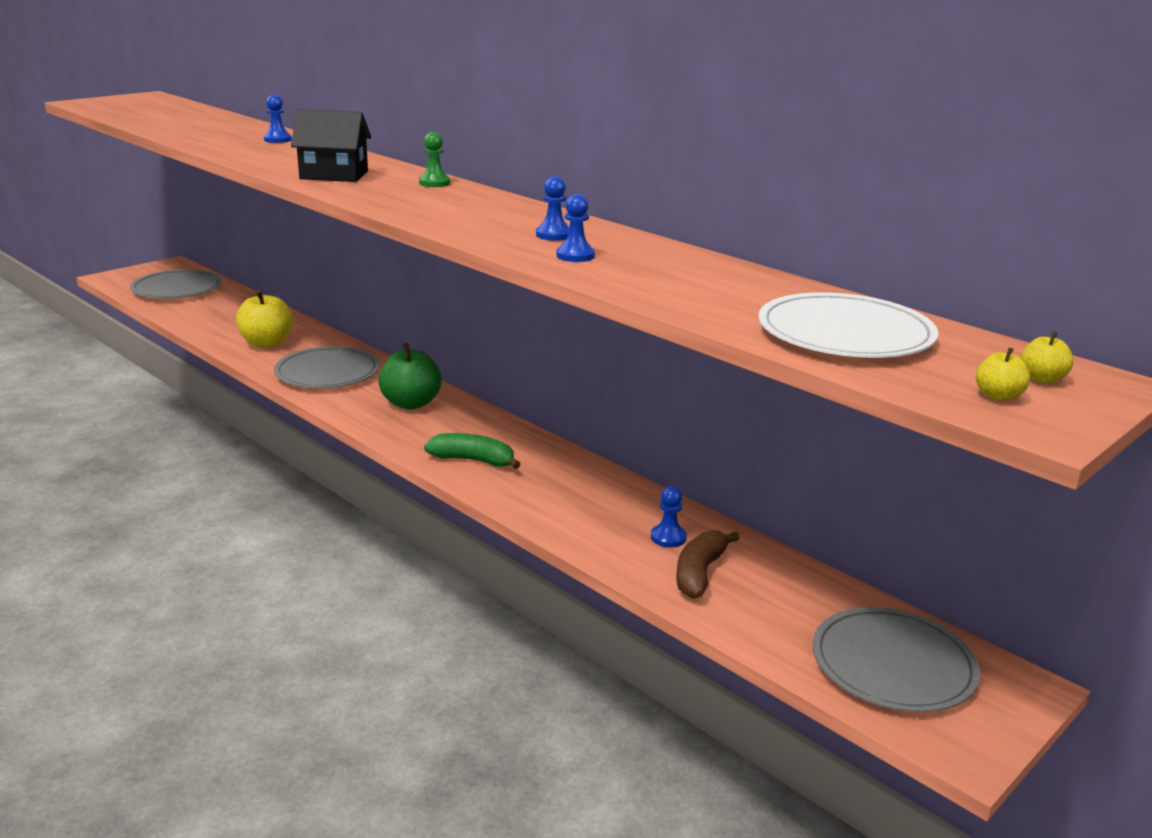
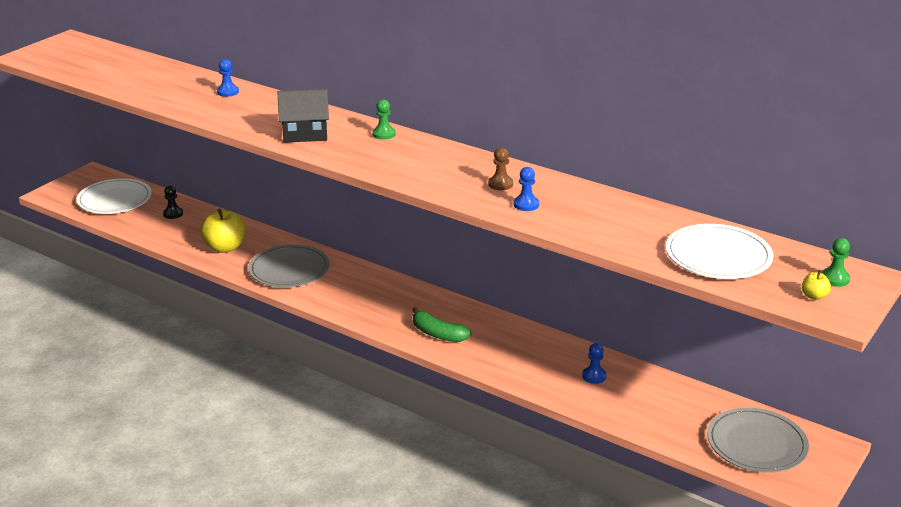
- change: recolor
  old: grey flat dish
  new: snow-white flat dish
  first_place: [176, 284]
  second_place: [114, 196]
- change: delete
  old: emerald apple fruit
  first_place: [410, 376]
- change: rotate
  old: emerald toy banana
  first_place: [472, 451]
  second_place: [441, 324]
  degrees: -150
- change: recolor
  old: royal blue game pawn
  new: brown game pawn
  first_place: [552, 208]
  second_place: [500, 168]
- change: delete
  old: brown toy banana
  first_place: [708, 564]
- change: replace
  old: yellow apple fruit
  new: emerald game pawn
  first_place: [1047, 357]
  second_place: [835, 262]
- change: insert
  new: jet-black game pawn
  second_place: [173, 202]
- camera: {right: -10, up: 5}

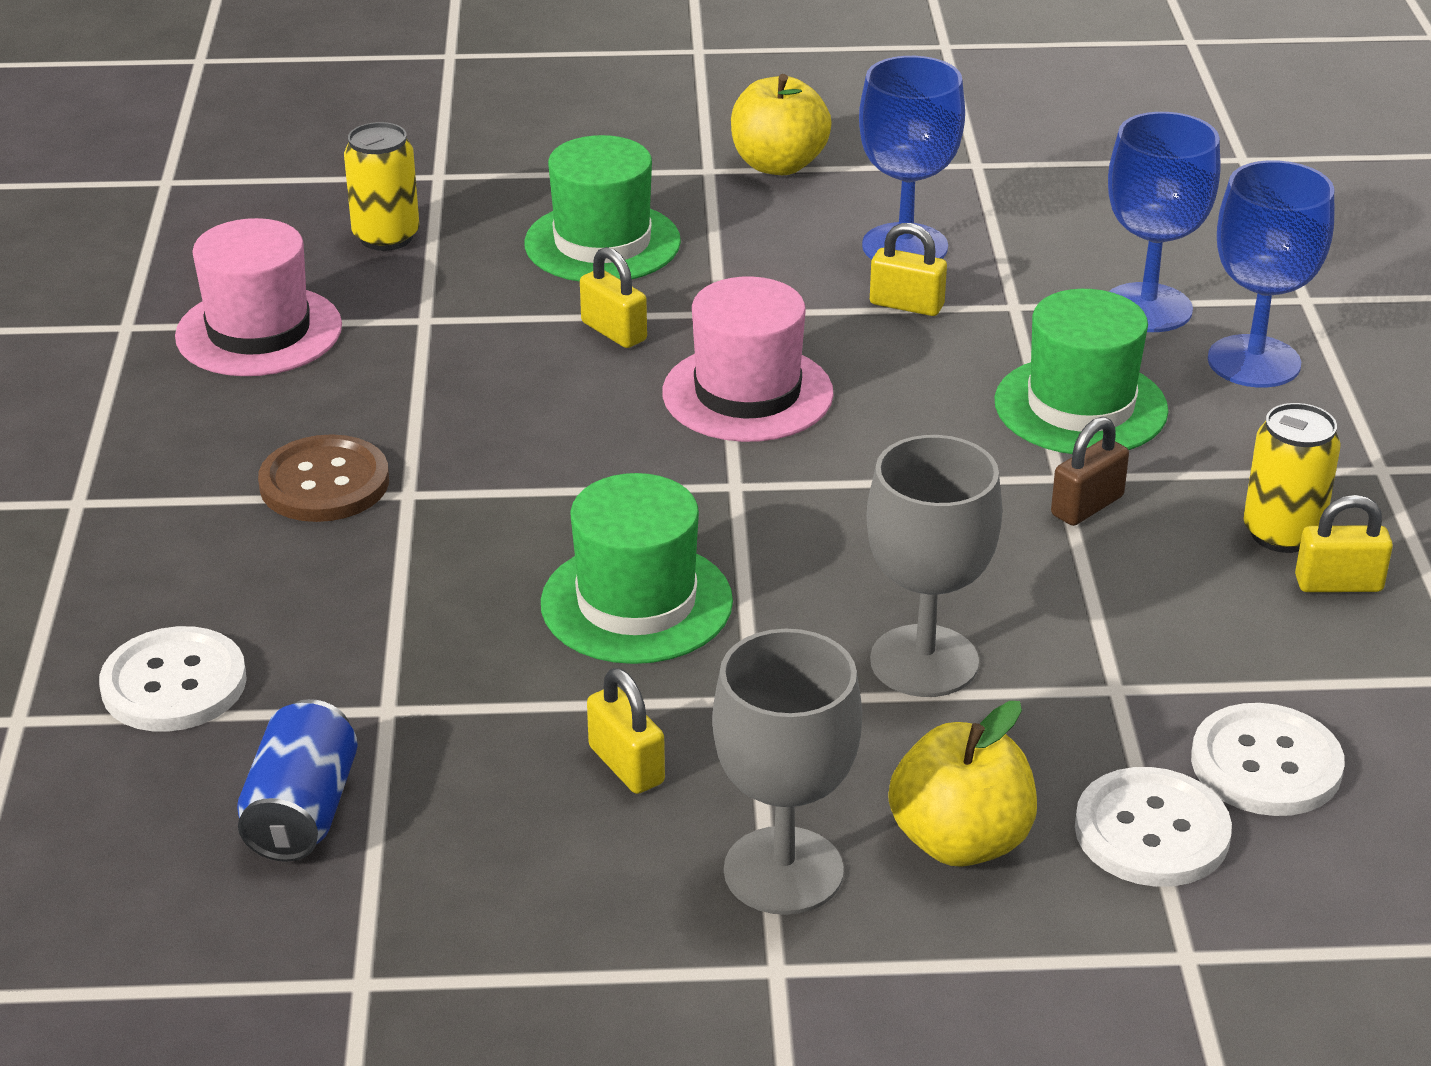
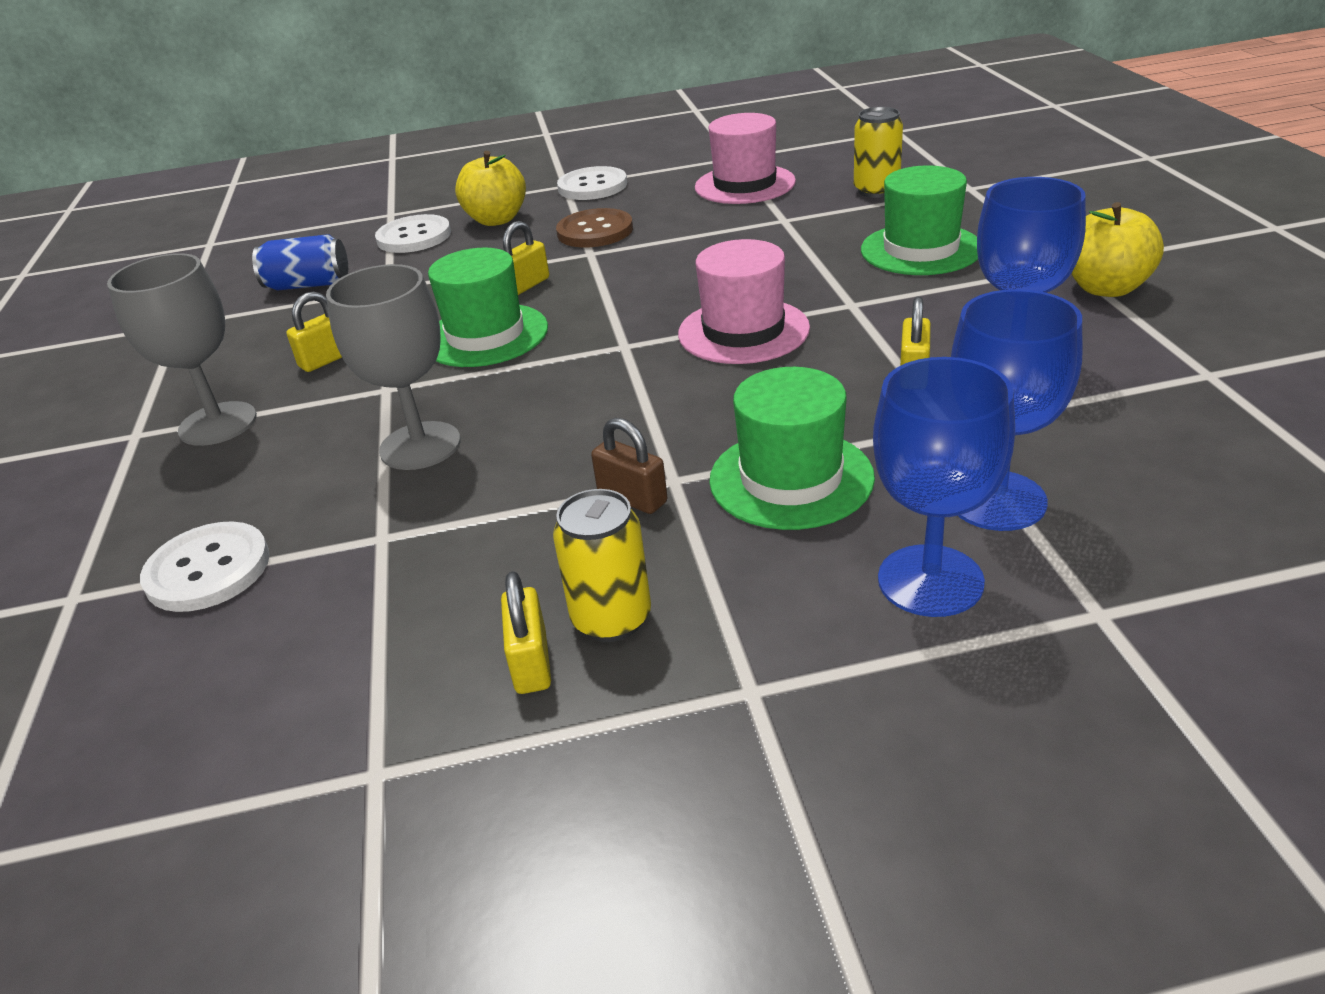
- change: move
  old: yellow padlock
  first_place: [613, 297]
  second_place: [526, 258]
- change: move
  old: yellow apple fruit
  first_place: [963, 784]
  second_place: [490, 188]
- change: move
  old: snow-white shirt button
  first_place: [1268, 759]
  second_place: [592, 183]
- camera: {right: 85, up: 0}

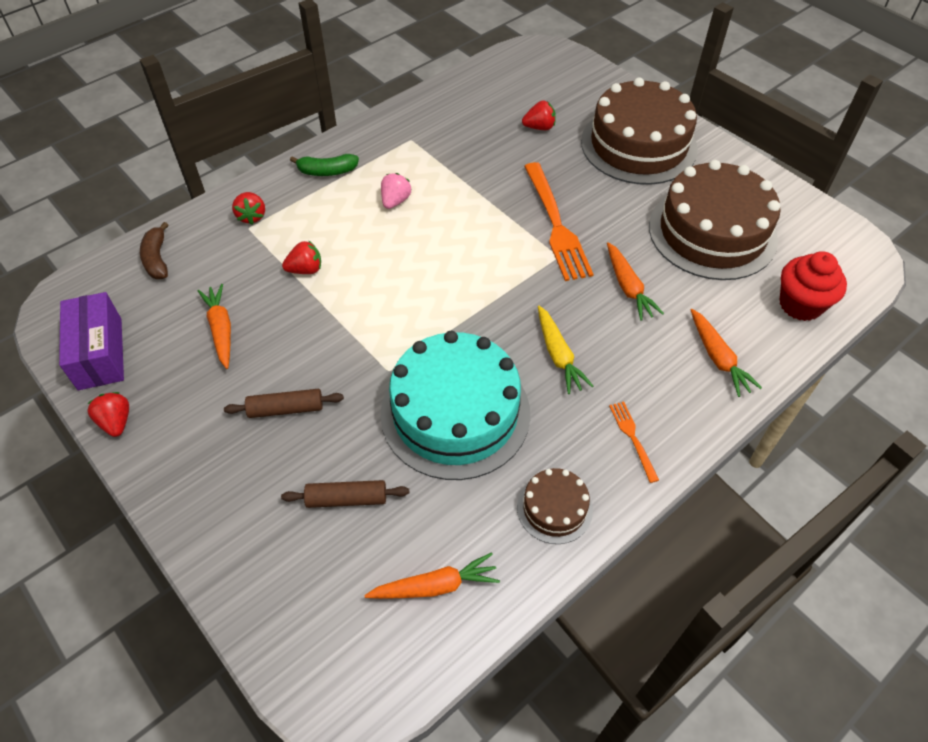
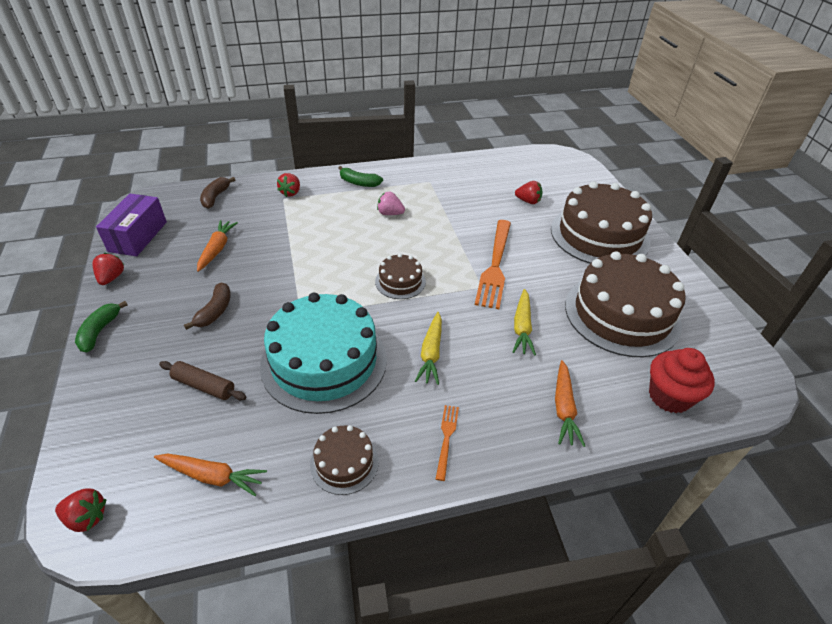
- change: replace
  old: brown pastry roller
  new: brown toy banana
  first_place: [284, 403]
  second_place: [207, 306]
- change: move
  old: scarlet toy strawberry
  first_place: [301, 257]
  second_place: [81, 510]
- change: rotate
  old: rosy toy strawberry
  first_place: [396, 191]
  second_place: [391, 203]
  degrees: -120
- change: recolor
  old: orange-coloured carrot
  new: yellow carrot
  first_place: [635, 281]
  second_place: [524, 322]
- change: insert
  new: emerald toy banana
  second_place: [101, 326]
- change: insert
  new: brown cake
  second_place: [400, 276]
- camera: {right: 25, up: -10}

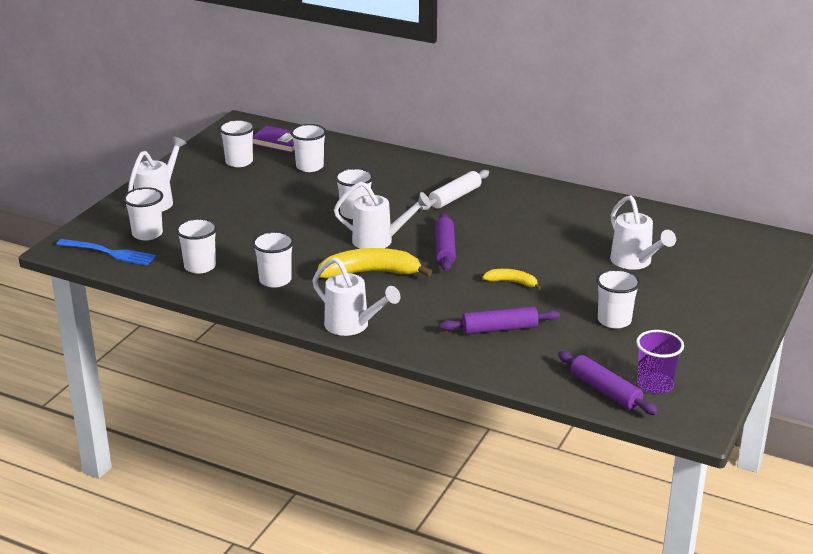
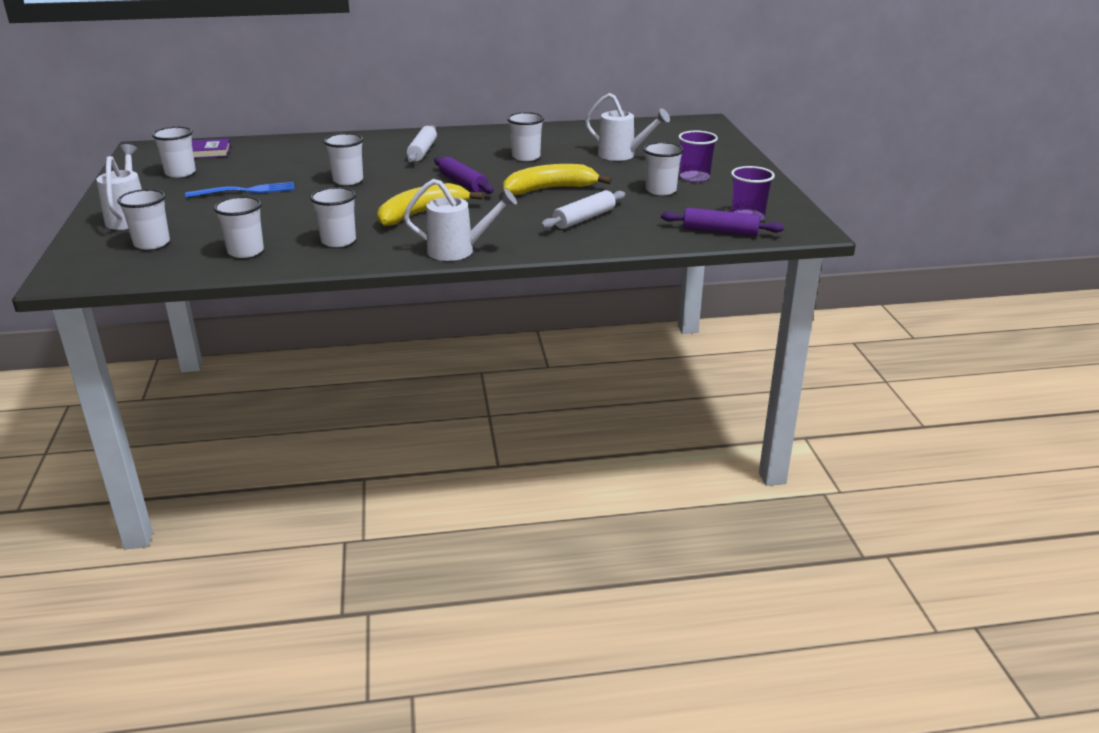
- change: move
  old: royal blue table fork
  first_place: [106, 252]
  second_place: [240, 190]
- change: move
  old: snow-white beaker
  first_place: [308, 148]
  second_place: [525, 136]
- change: delete
  old: snow-white sprinkling can
  first_place: [382, 215]
- change: recolor
  old: royal purple pastry roller
  new: snow-white pastry roller
  first_place: [500, 320]
  second_place: [583, 209]
- change: resize
  old: yellow toy banana
  first_place: [512, 279]
  second_place: [557, 179]
  factor: 1.89
- change: insert
  new: royal purple beaker
  second_place: [698, 156]
- camera: {right: -35, up: 0}

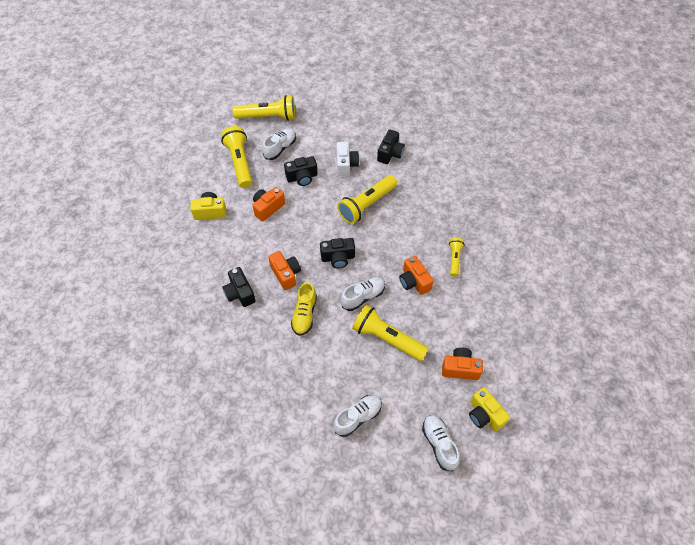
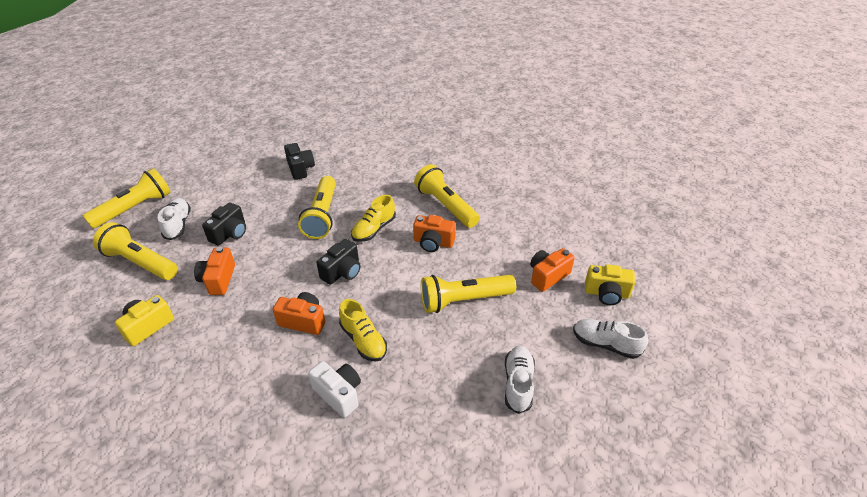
- change: delete
  old: jet-black compact camera
  first_place: [239, 287]
- change: move
  old: snow-white compact camera
  first_place: [347, 159]
  second_place: [334, 389]
- change: delete
  old: snow-white sneaker
  first_place: [363, 294]
- change: resize
  old: yellow torch
  first_place: [457, 257]
  second_place: [447, 196]
  factor: 1.81
- change: insert
  new: yellow sneaker
  second_place: [373, 218]
- camera: {right: -45, up: -15}

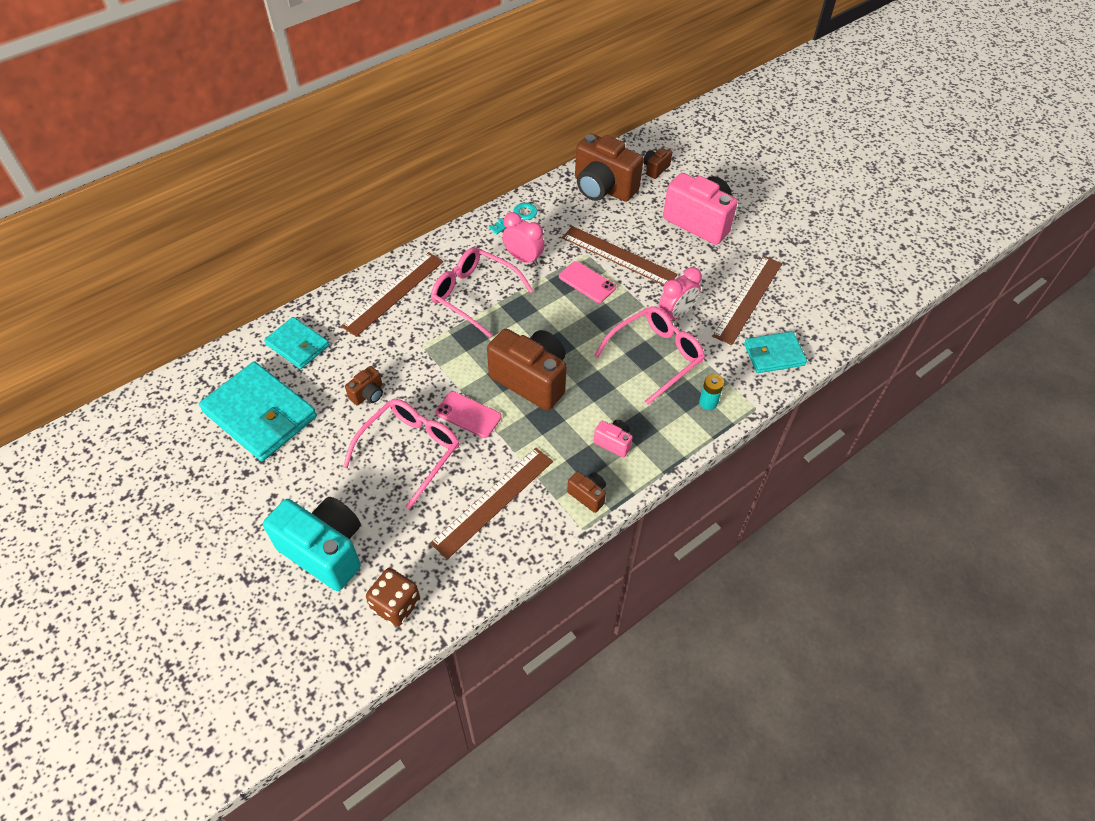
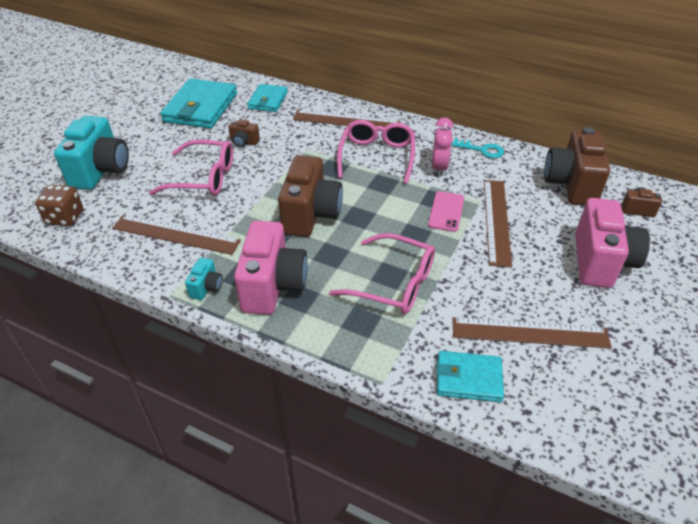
- change: delete
  old: rosy mobile phone
  first_place: [468, 414]
- change: recolor
  old: brown compact camera
  new: turquoise compact camera
  first_place: [586, 492]
  second_place: [204, 279]
- change: resize
  old: rosy compact camera
  first_place: [613, 439]
  second_place: [271, 268]
  factor: 2.21
- change: delete
  old: rosy bedside clock
  first_place: [680, 293]
- change: delete
  old: turquoise power cell
  first_place: [711, 392]
- change: rotate
  old: turquoise billfold
  first_place: [775, 352]
  second_place: [470, 376]
  degrees: -45
- camera: {right: 65, up: -10}

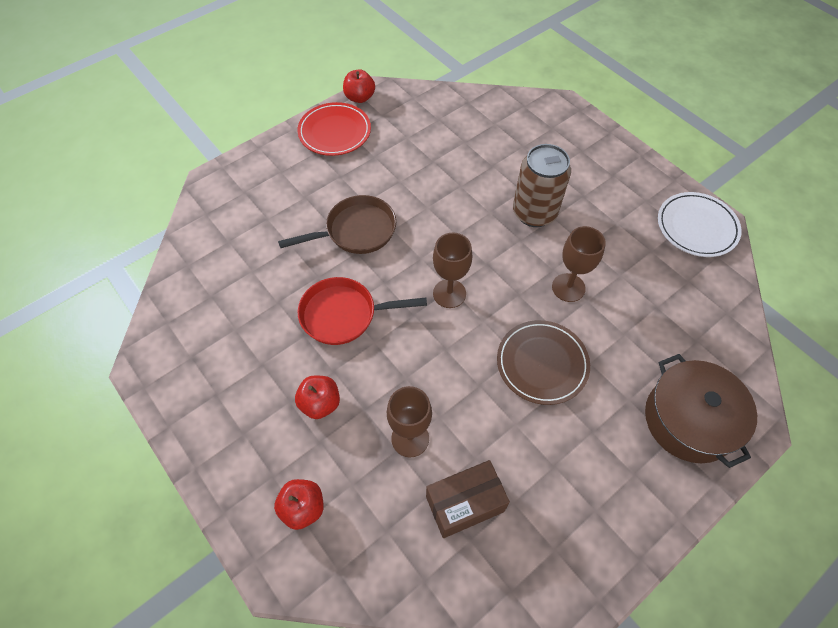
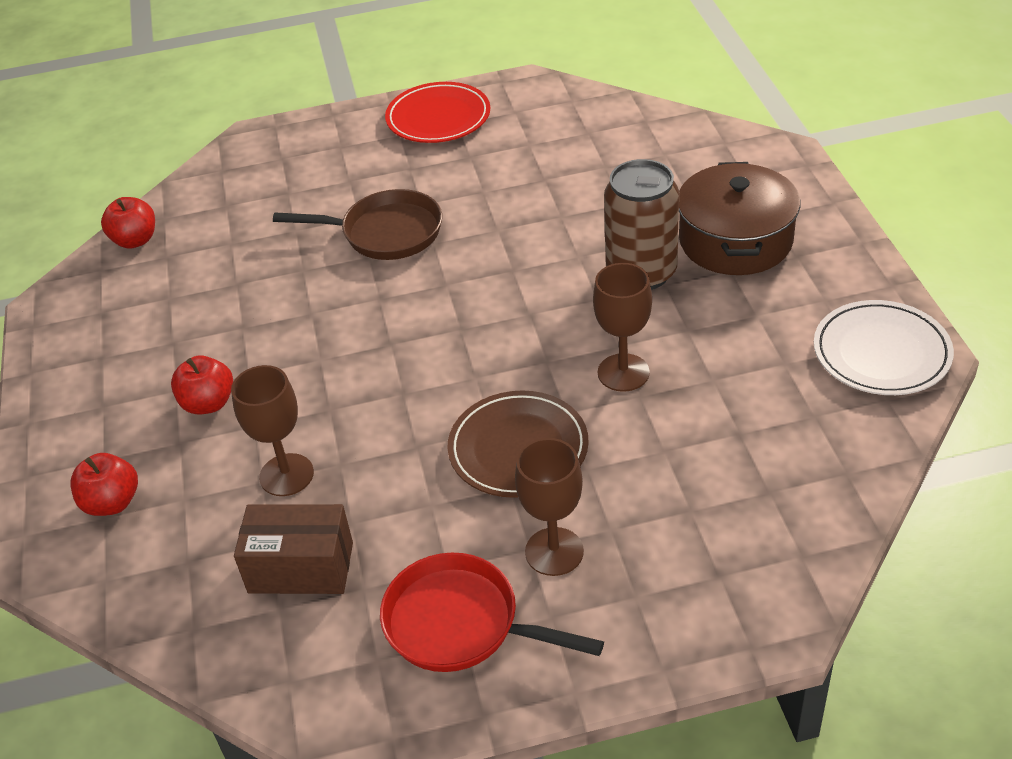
- change: move
  old: scarlet skillet
  first_place: [362, 311]
  second_place: [492, 612]
- change: move
  old: scarlet apple fruit
  first_place: [359, 86]
  second_place: [128, 223]
- change: move
  old: brown wine glass
  first_place: [452, 270]
  second_place: [549, 507]
- change: move
  old: brown pot
  first_place: [701, 411]
  second_place: [739, 218]
- camera: {right: 30, up: -15}

